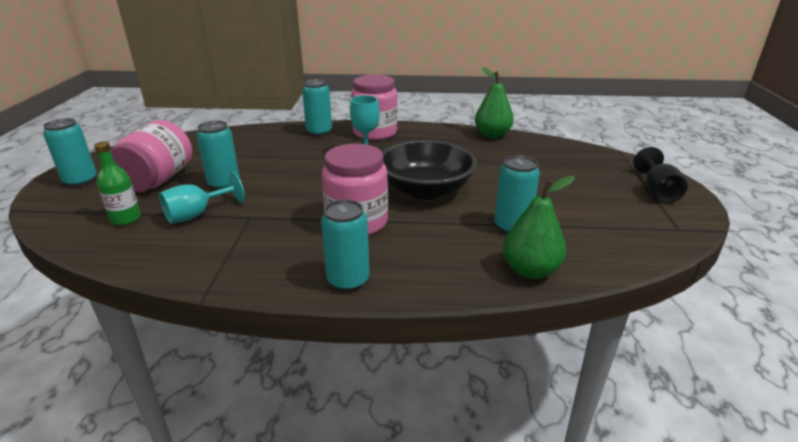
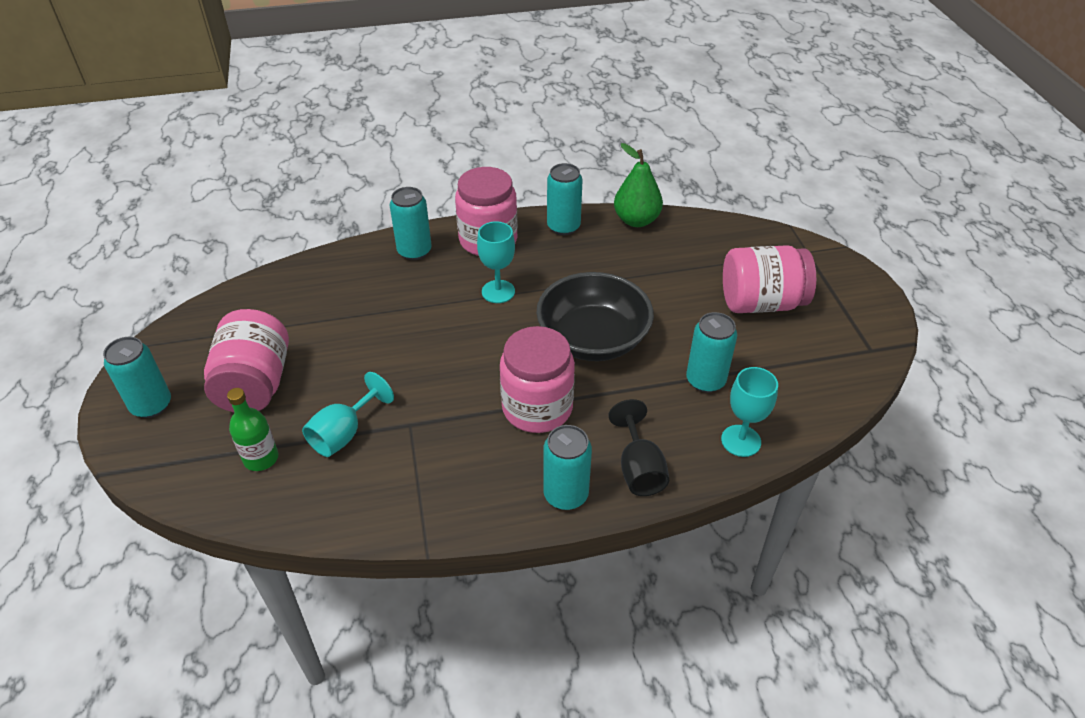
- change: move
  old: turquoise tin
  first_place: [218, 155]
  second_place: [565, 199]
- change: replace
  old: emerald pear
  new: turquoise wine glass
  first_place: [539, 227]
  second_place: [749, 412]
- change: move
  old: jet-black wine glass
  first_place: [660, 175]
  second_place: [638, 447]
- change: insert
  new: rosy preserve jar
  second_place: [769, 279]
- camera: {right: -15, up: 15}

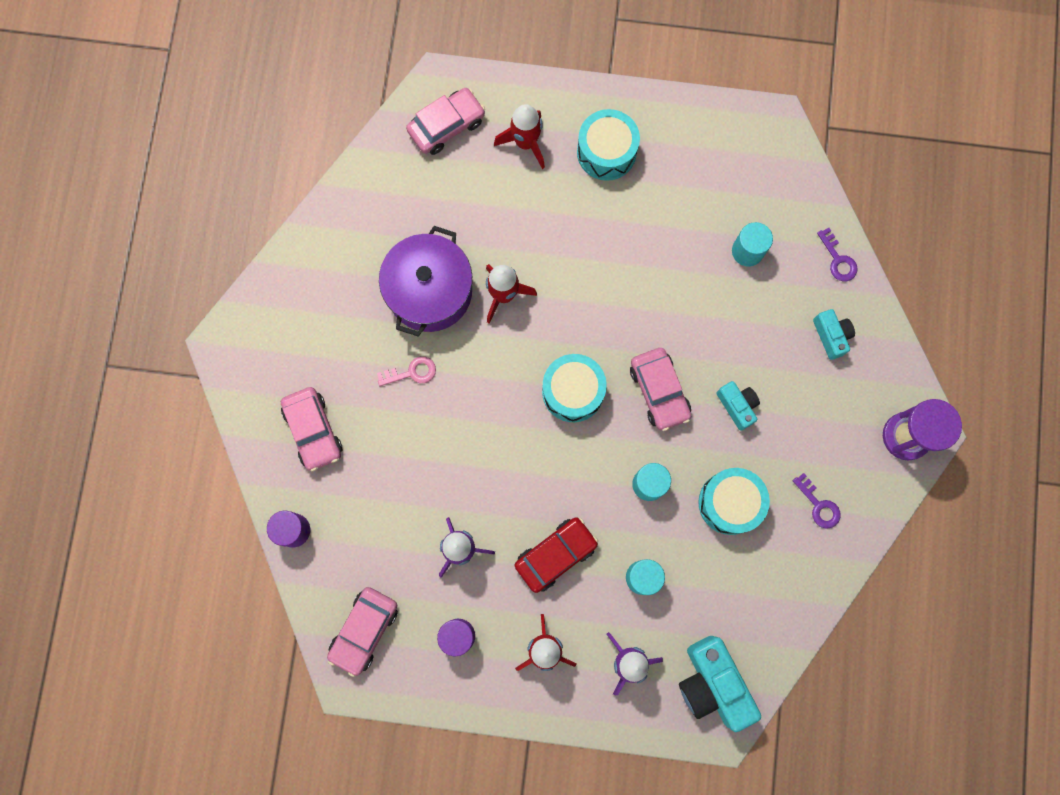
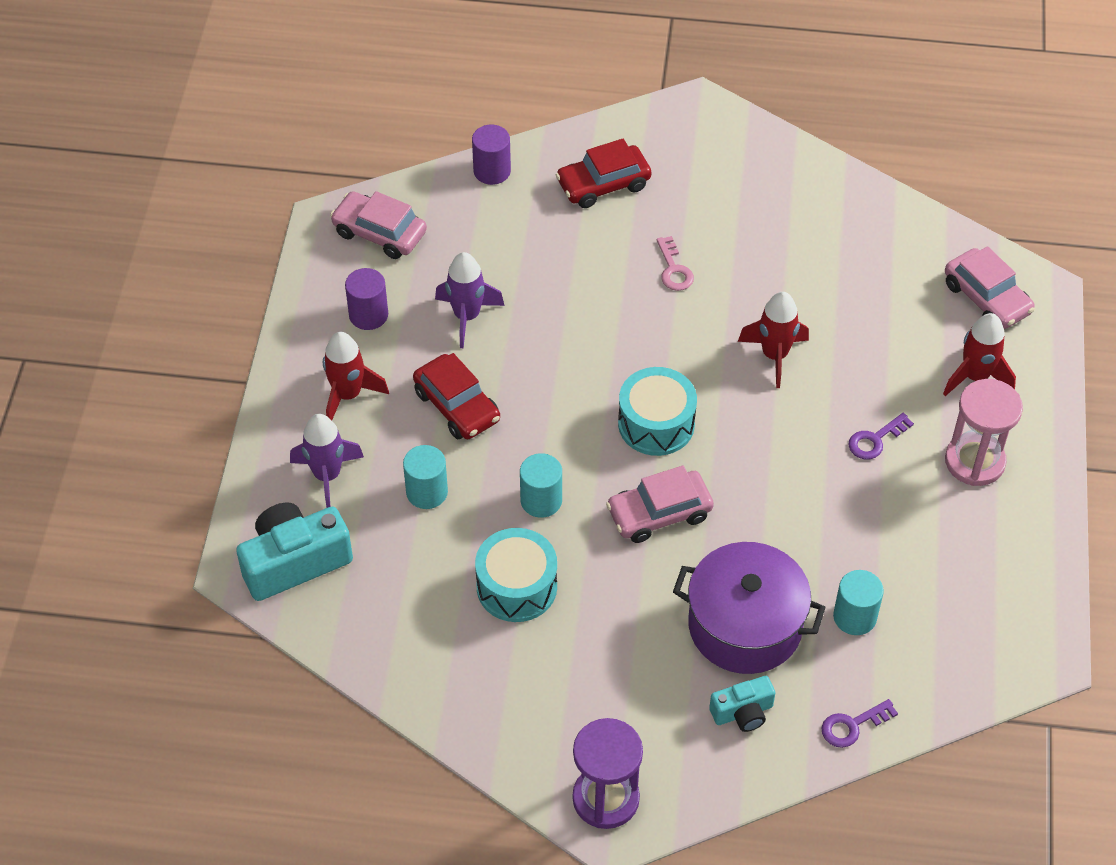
- change: recolor
  old: rosy toy car
  new: scarlet toy car
  first_place: [311, 429]
  second_place: [603, 173]
- change: move
  old: royal purple pot
  first_place: [425, 281]
  second_place: [749, 608]
- change: replace
  old: turquoise toy drum
  new: rosy hourglass
  first_place: [608, 145]
  second_place: [984, 432]
- change: delete
  old: turquoise compact camera
  first_place: [738, 406]
- change: move
  old: royal purple door key
  first_place: [817, 501]
  second_place: [881, 436]
- camera: {right: 90, up: -25}

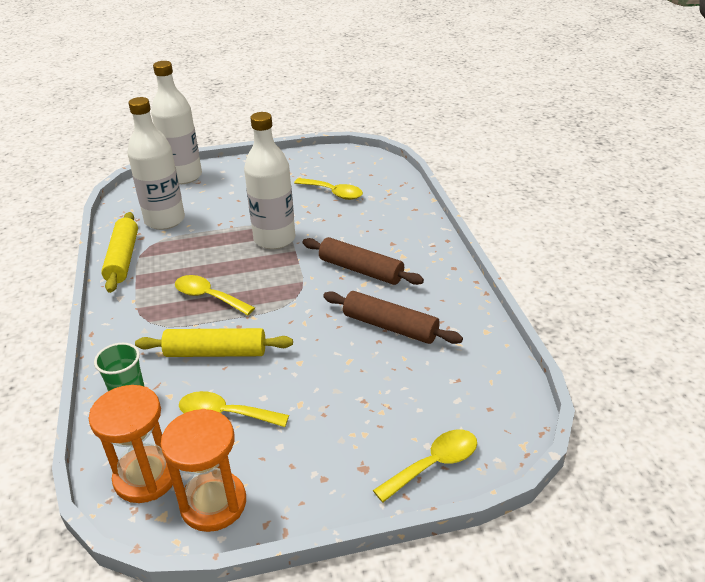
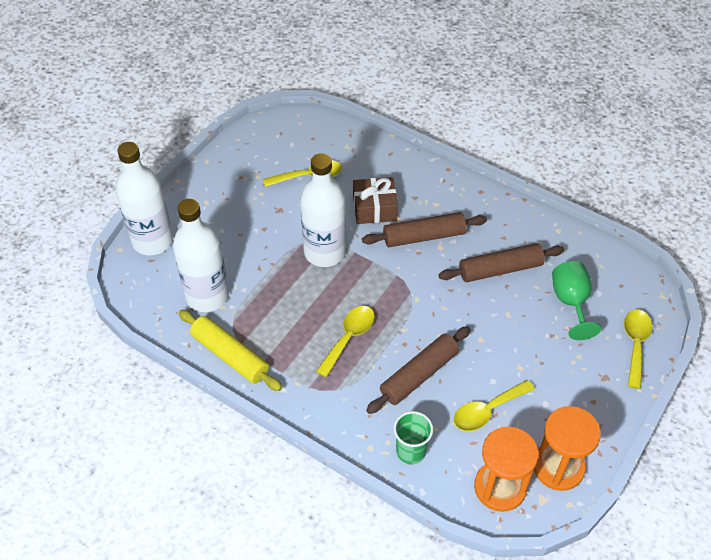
- change: recolor
  old: yellow pastry roller
  new: brown pastry roller
  first_place: [214, 342]
  second_place: [418, 370]
- change: rotate
  old: yellow spoon
  first_place: [215, 295]
  second_place: [345, 341]
  degrees: 135
- change: insert
  new: brown present
  second_place: [375, 200]
- change: insert
  new: emerald wine glass
  second_place: [576, 300]
- camera: {right: -45, up: 15}

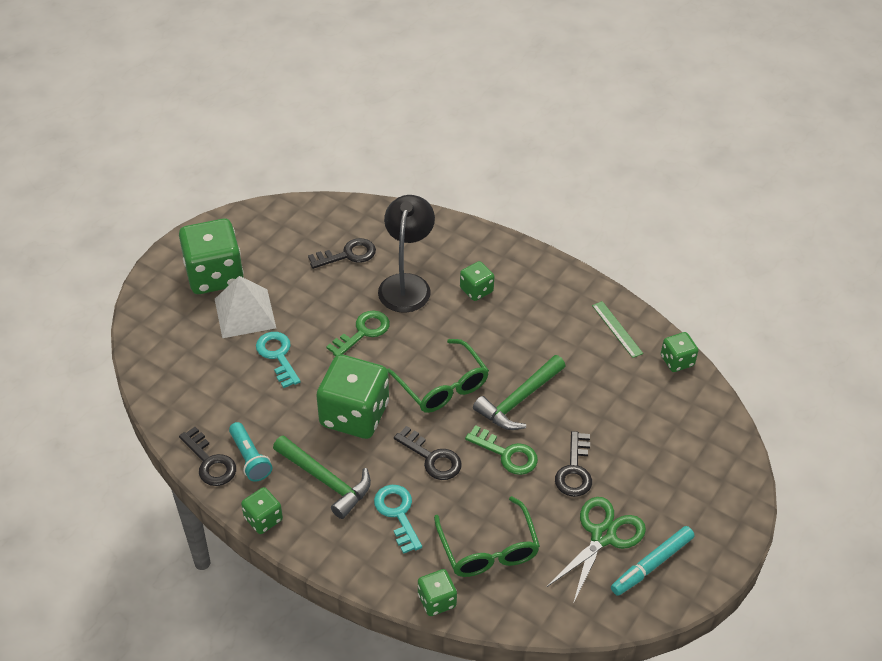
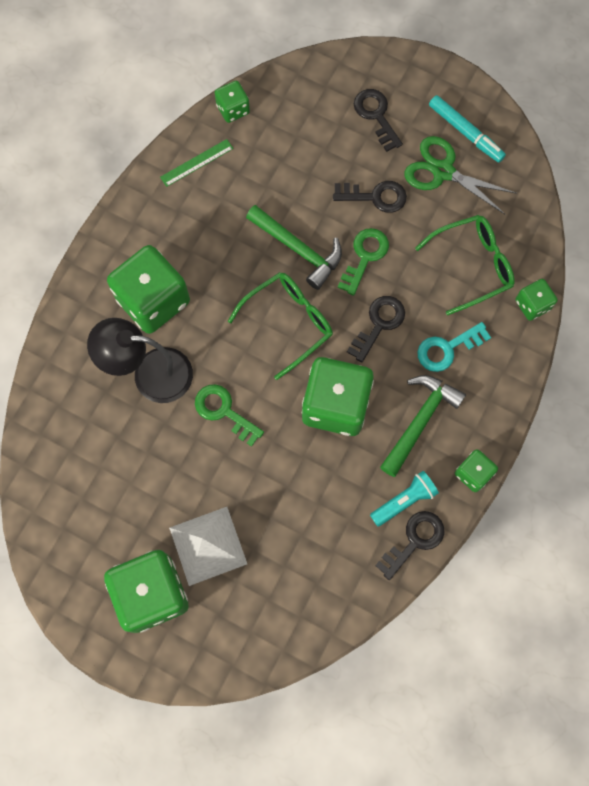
- change: delete
  old: turquoise door key
  first_place: [278, 360]
- change: move
  old: jet-black door key
  first_place: [342, 253]
  second_place: [378, 120]
- change: resize
  old: emerald game die
  first_place: [477, 281]
  second_place: [148, 289]
  factor: 2.02
- camera: {right: -95, up: 25}

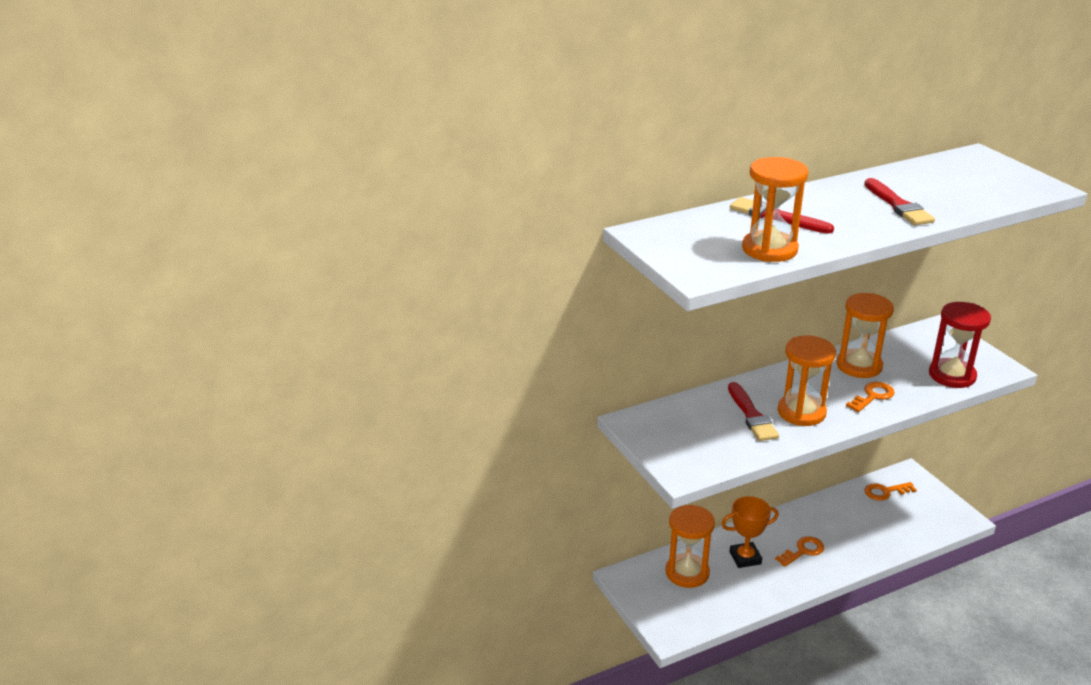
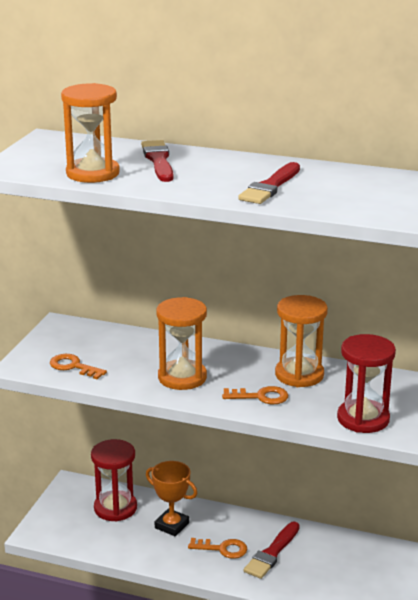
- change: recolor
  old: orange-coloured hourglass
  new: scarlet hourglass
  first_place: [690, 546]
  second_place: [114, 480]
- change: move
  old: scarlet brush
  first_place: [753, 411]
  second_place: [272, 550]
- change: move
  old: orange-coloured door key
  first_place: [891, 491]
  second_place: [78, 366]
- camera: {right: 45, up: -5}

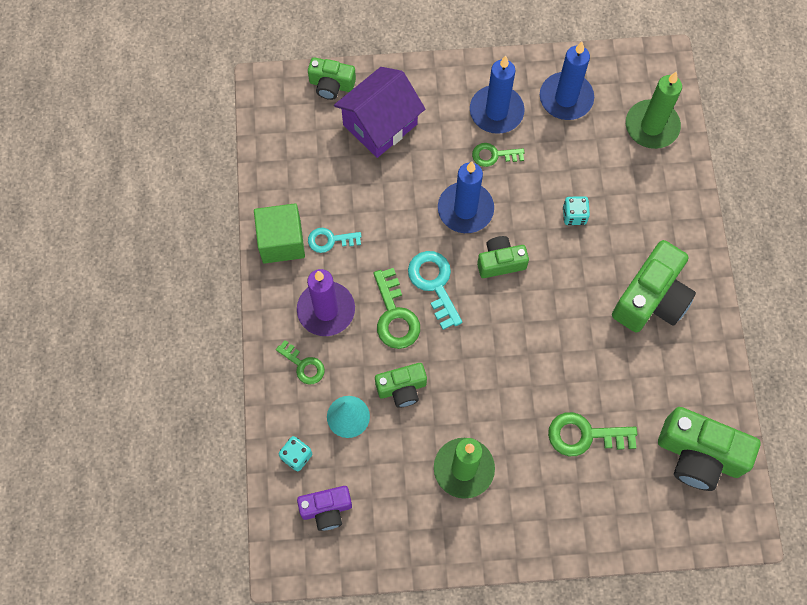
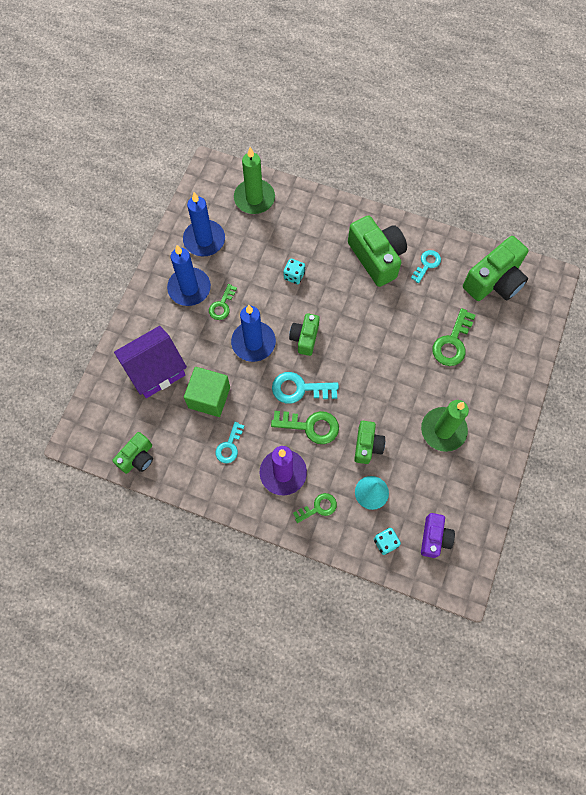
- change: move
  old: emerald solid cube
  first_place: [279, 233]
  second_place: [207, 392]
- change: move
  old: emerald compact camera
  first_place: [332, 78]
  second_place: [132, 453]
- change: rotate
  old: royal purple toy house
  first_place: [379, 112]
  second_place: [150, 362]
  degrees: 75
- change: insert
  new: turquoise door key
  second_place: [426, 266]
- camera: {right: -65, up: 0}

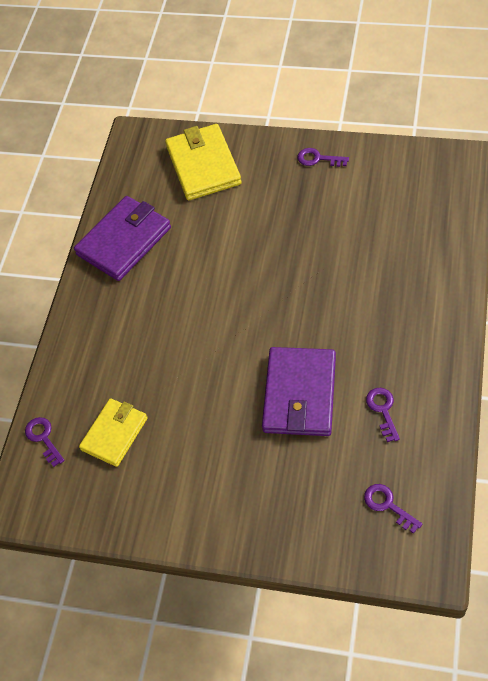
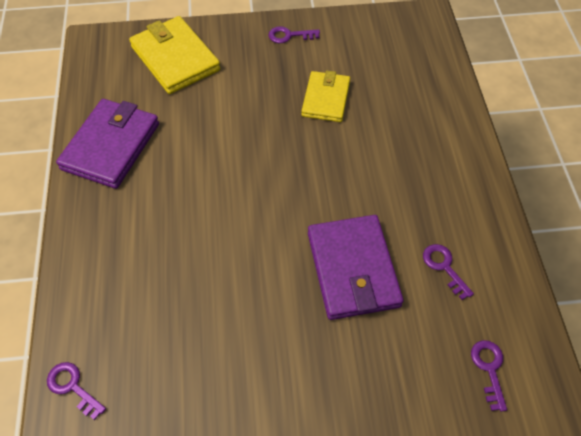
- change: move
  old: yellow billfold
  first_place: [113, 432]
  second_place: [325, 96]
- change: rotate
  old: royal purple door key
  first_place: [393, 509]
  second_place: [489, 376]
  degrees: 60
- camera: {right: -25, up: 0}

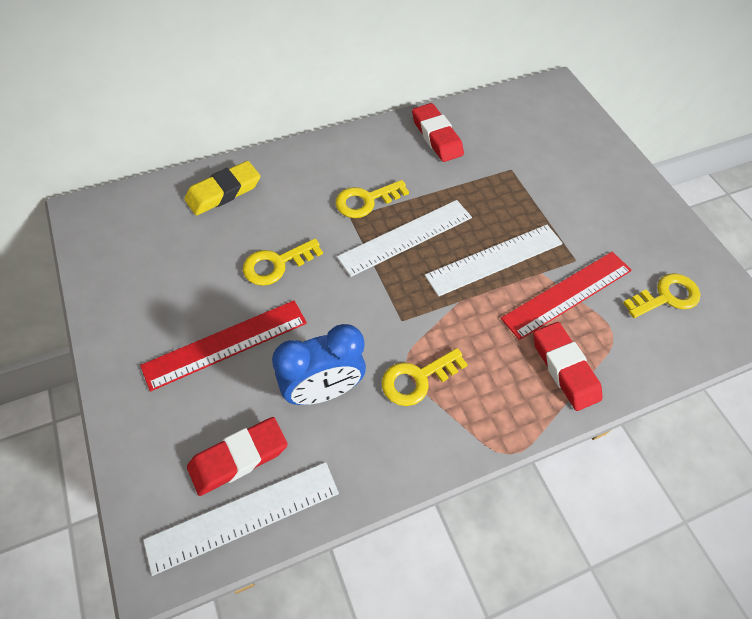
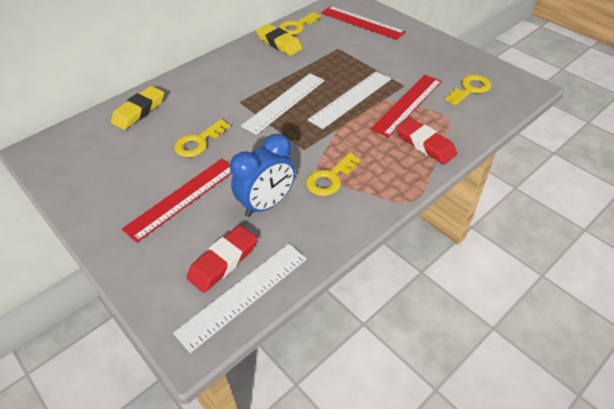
- change: move
  old: yellow door key
  first_place: [372, 199]
  second_place: [300, 23]
- change: recolor
  old: scarlet pencil eraser
  new: yellow pencil eraser
  first_place: [438, 132]
  second_place: [279, 40]
- change: insert
  new: scarlet ruler
  second_place: [363, 23]
- camera: {right: -15, up: -10}

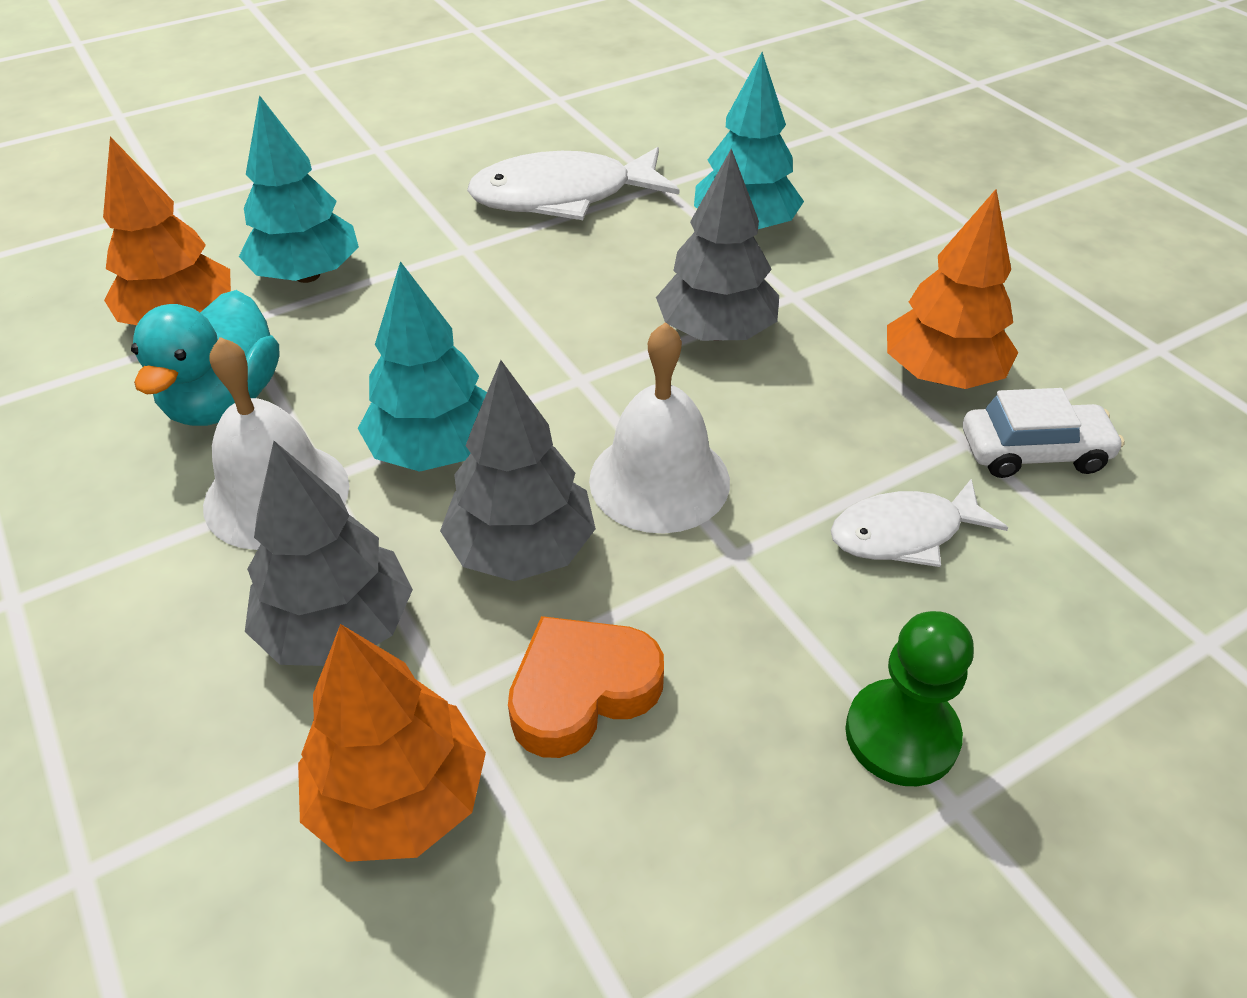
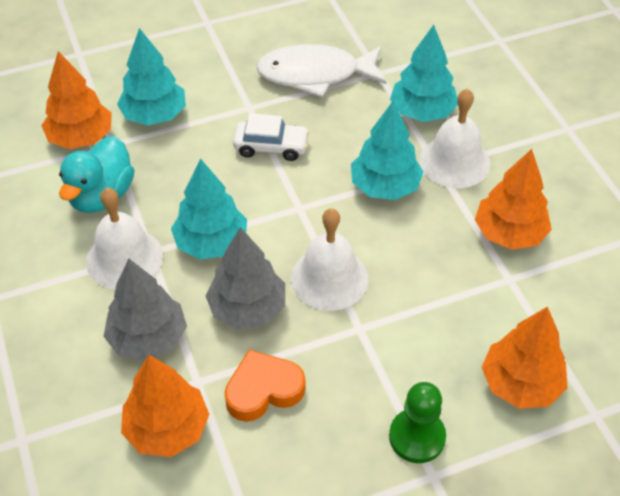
- change: recolor
  old: grey fir tree
  new: turquoise fir tree
  first_place: [717, 245]
  second_place: [387, 150]
- change: delete
  old: snow-white fish figure
  first_place: [919, 523]
- change: move
  old: snow-white toy car
  first_place: [1044, 433]
  second_place: [271, 137]
- change: insert
  new: snow-white bell
  second_place: [454, 138]
- change: insert
  new: orange-coloured fir tree
  second_place: [525, 357]
- camera: {right: 10, up: 5}

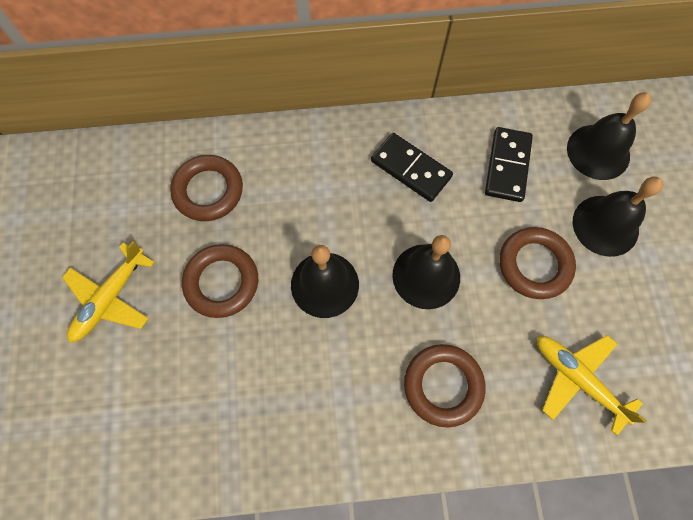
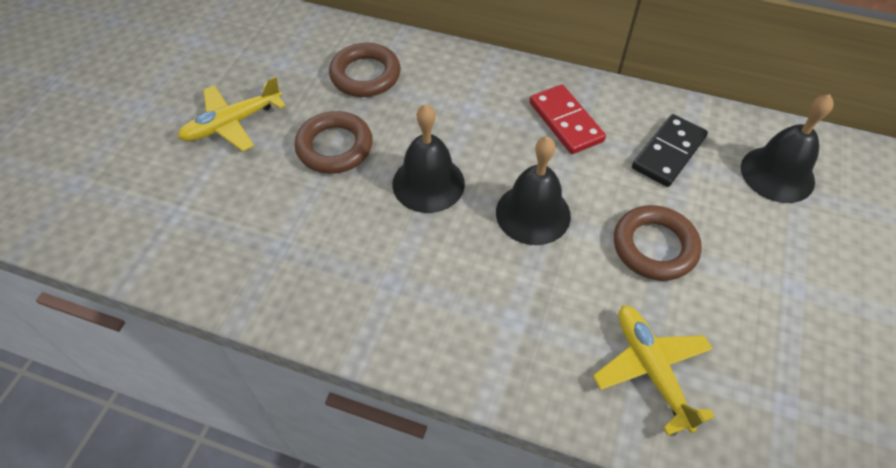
- change: recolor
  old: jet-black domino tile
  new: scarlet domino tile
  first_place: [412, 167]
  second_place: [567, 119]
- change: delete
  old: brown ring
  first_place: [445, 386]
- change: delete
  old: jet-black bell
  first_place: [618, 217]
- camera: {right: 25, up: -15}

